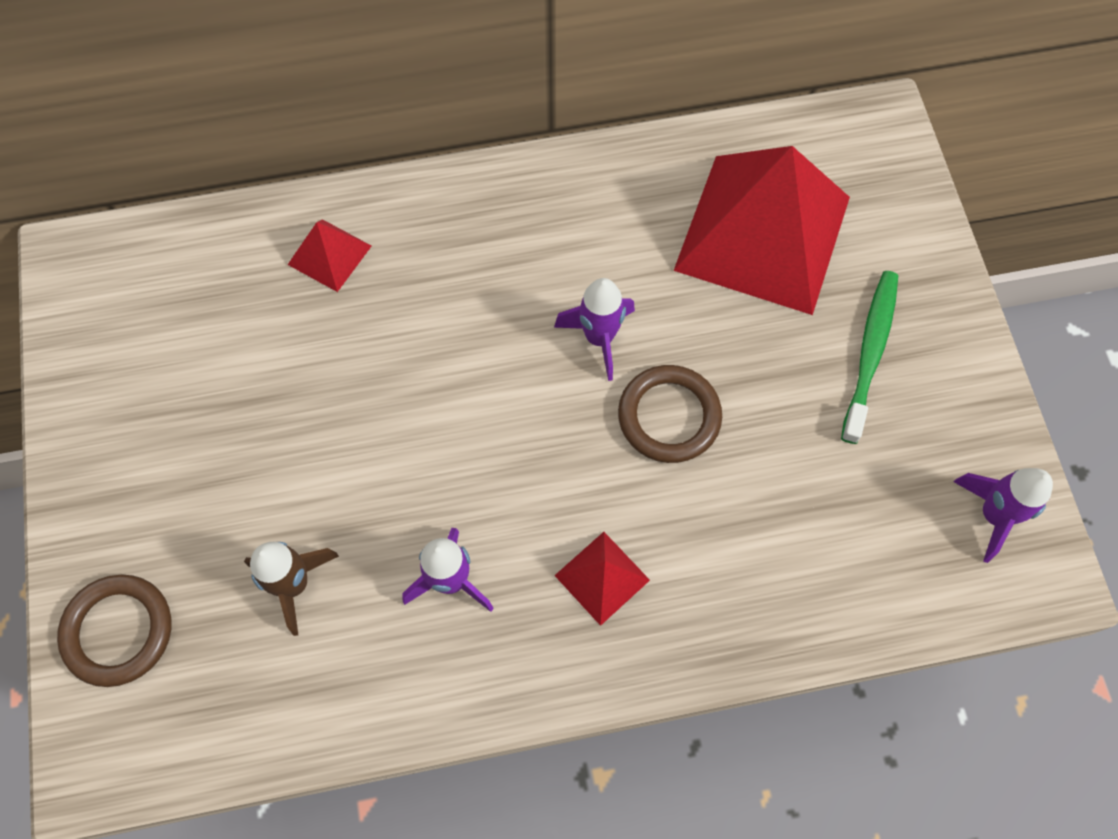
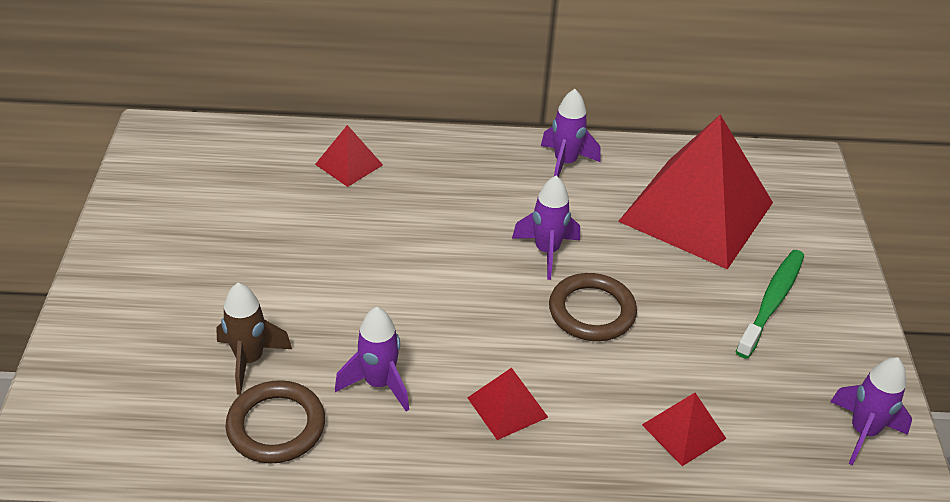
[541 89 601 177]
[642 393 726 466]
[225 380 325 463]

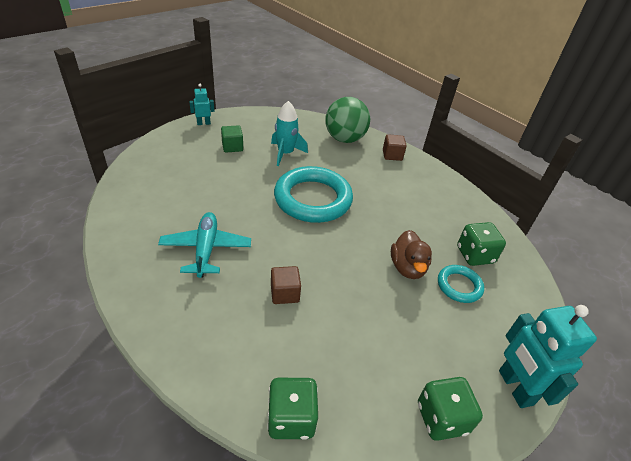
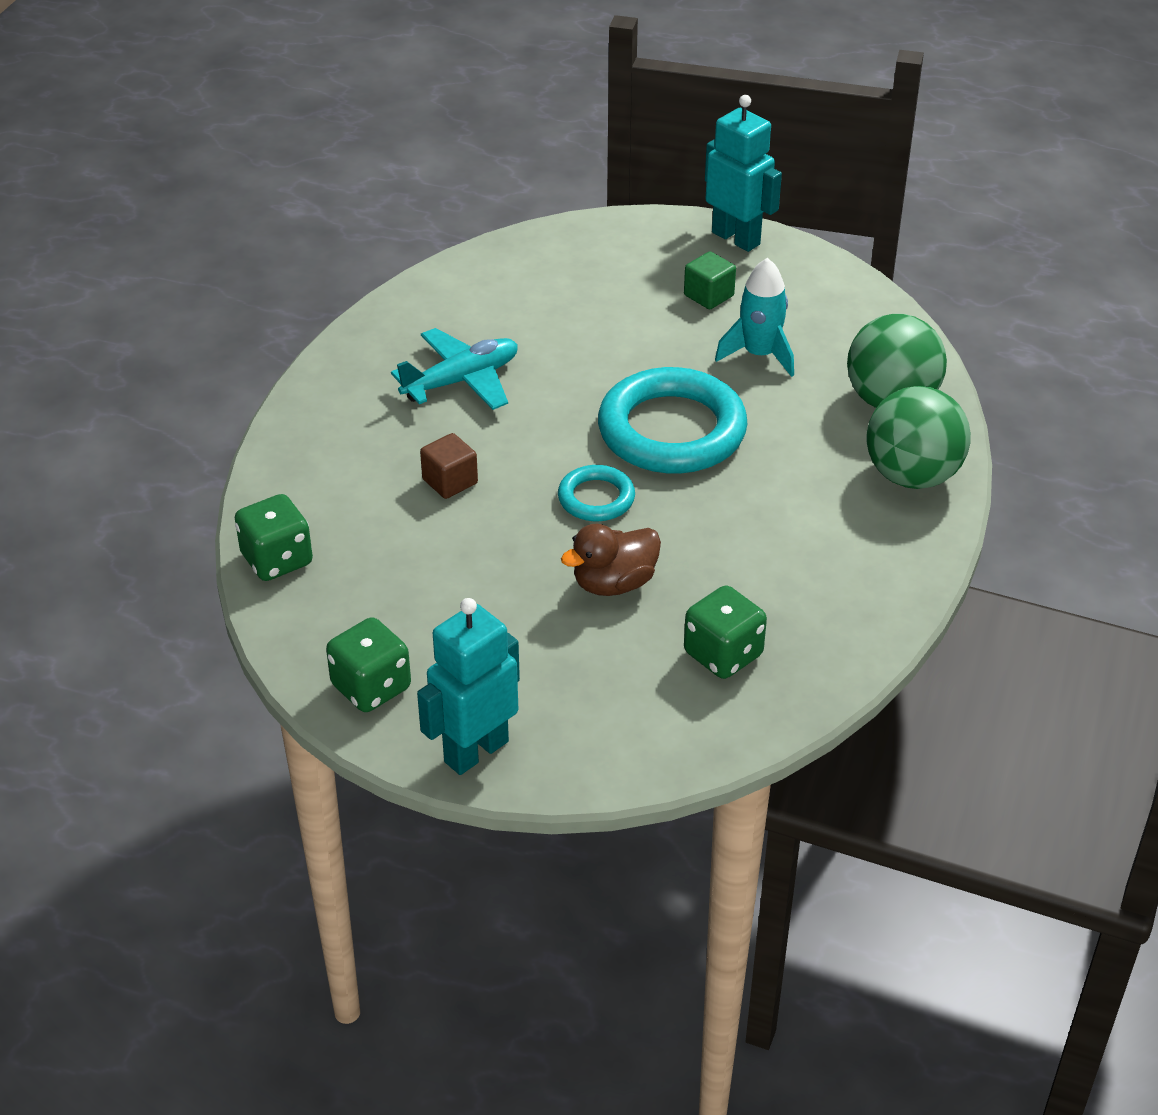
[558 465 635 521]
[867 386 971 489]
[705 95 782 252]

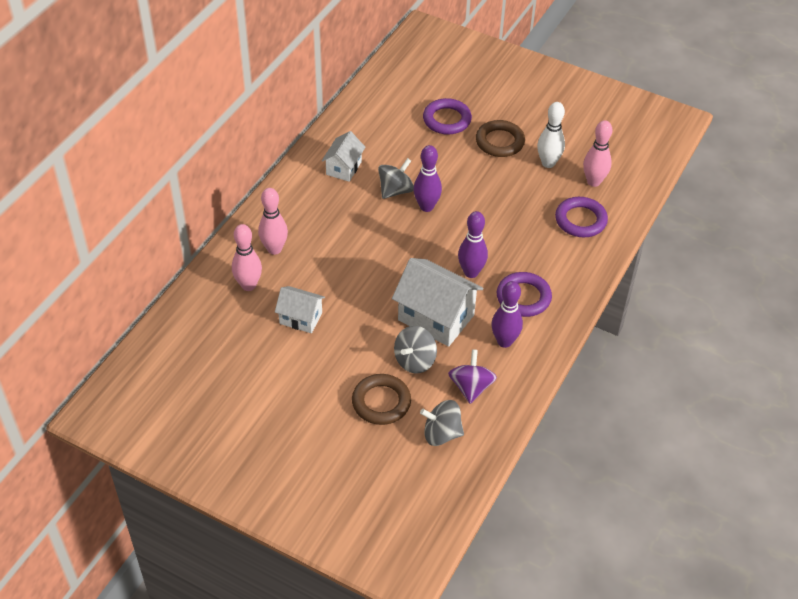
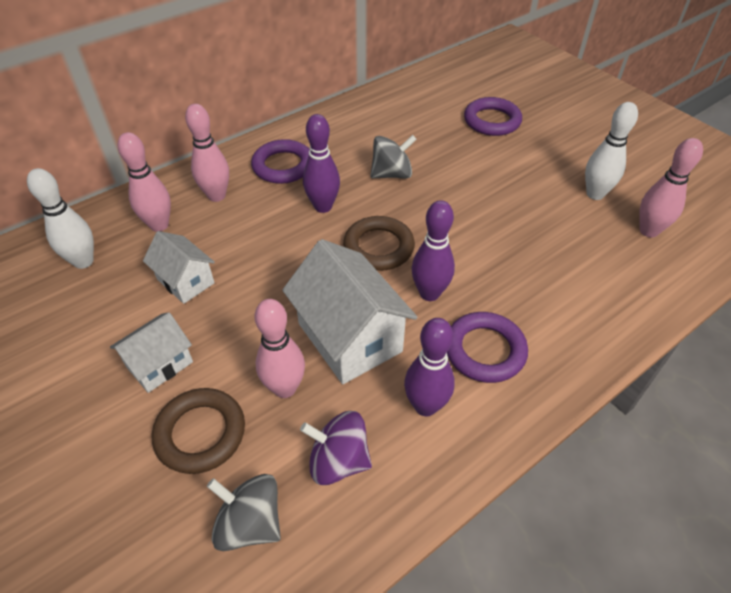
[27 168 94 269]
[110 312 193 393]
[303 114 340 213]
[343 216 415 271]
[251 139 310 184]
[255 299 305 398]
[300 411 372 485]

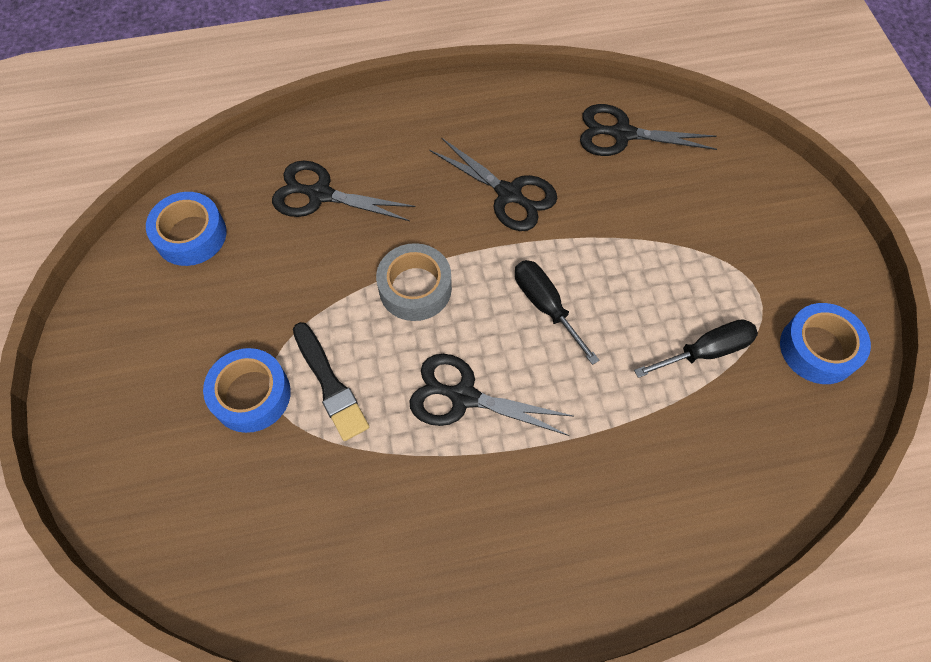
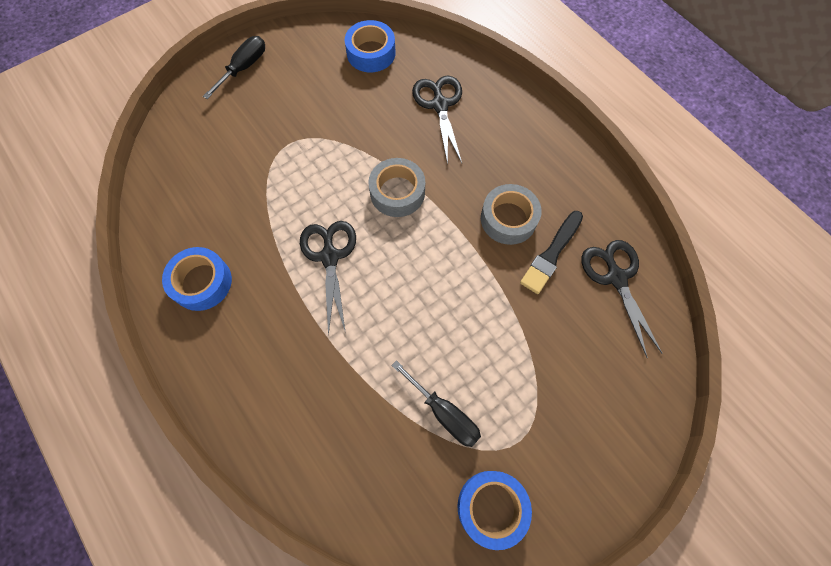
[162 247 232 311]
[520 211 583 294]
[203 36 265 99]
[481 184 542 245]

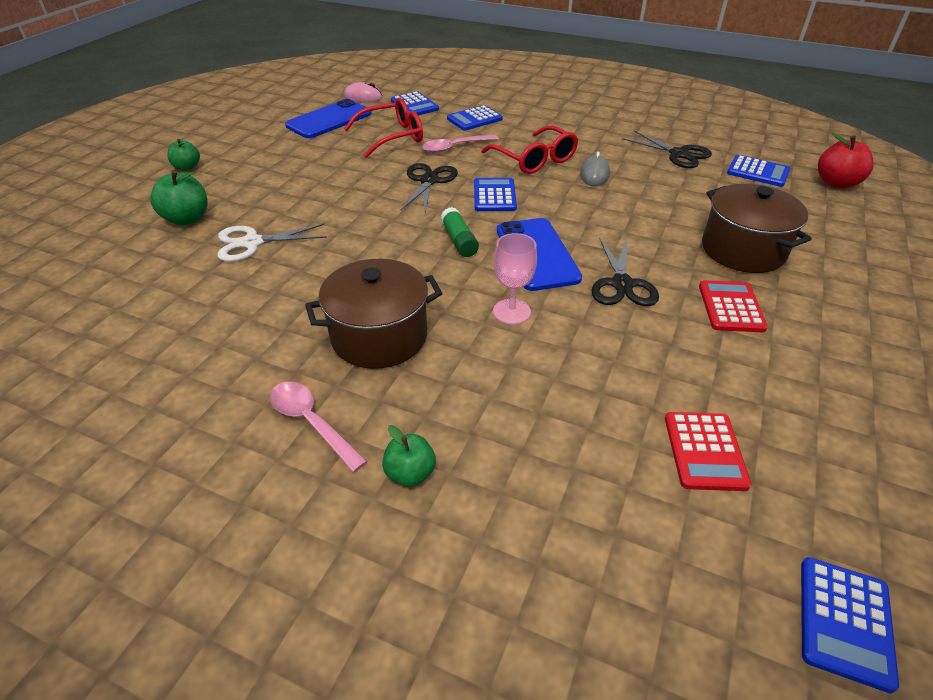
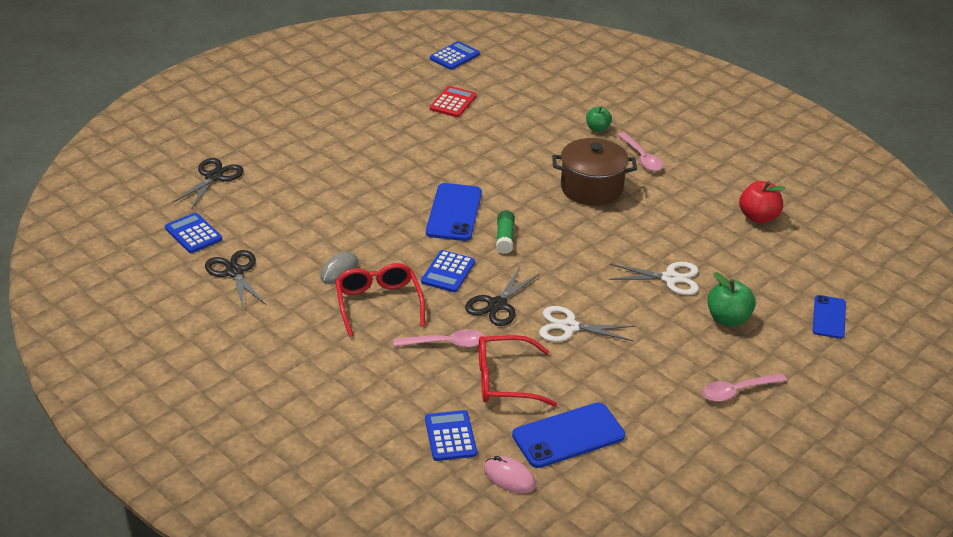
[447 105 503 131] (first image)
[493 233 537 324] (first image)
[699 280 768 332] (first image)
[702 184 812 273] (first image)
[539 306 635 342]
[812 295 846 339]
[173 158 244 209]
[739 181 785 223]
[702 373 787 402]

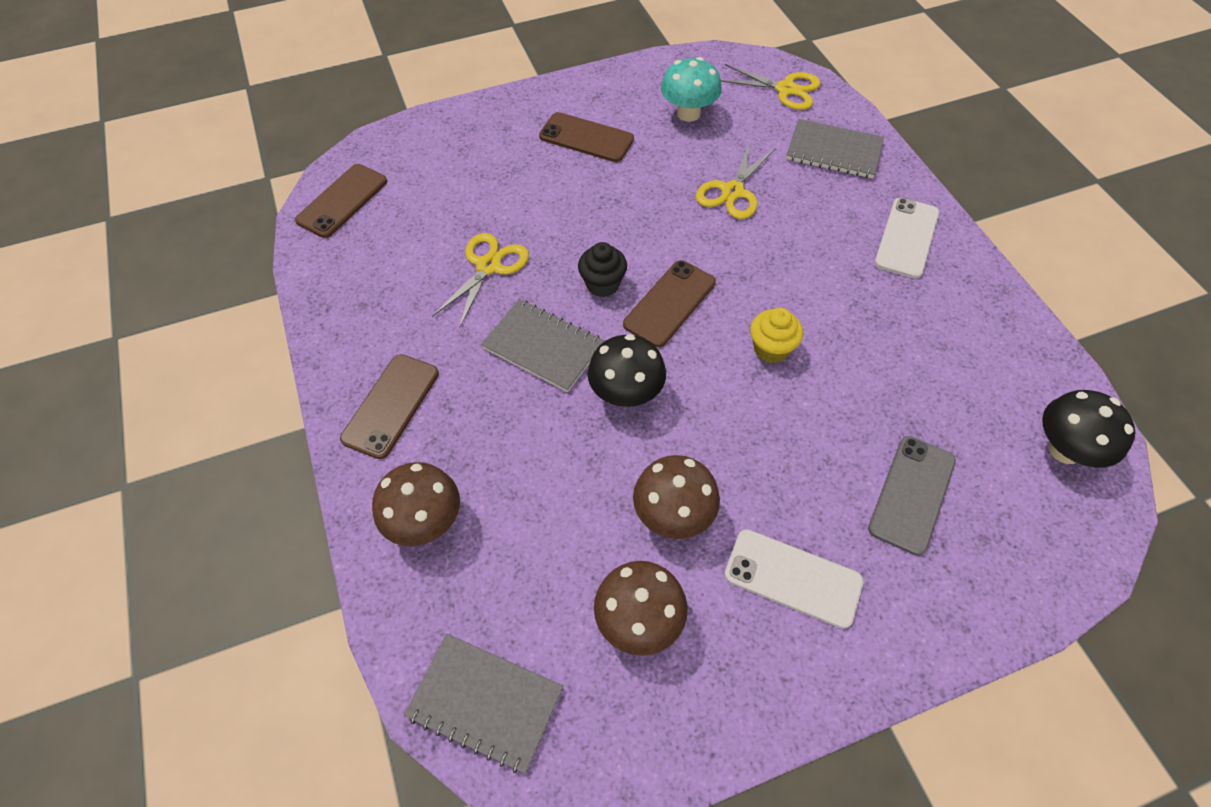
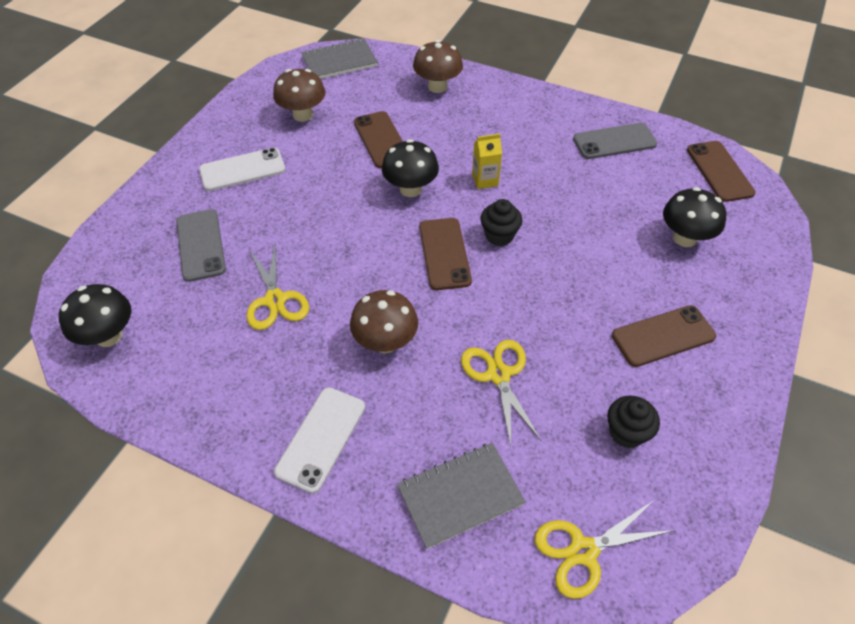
[750 308 803 363] (first image)
[573 123 657 159]
[663 187 726 247]
[354 111 403 168]
[246 244 309 330]
[350 290 418 353]
[472 134 502 189]
[607 396 660 448]
[274 387 365 494]

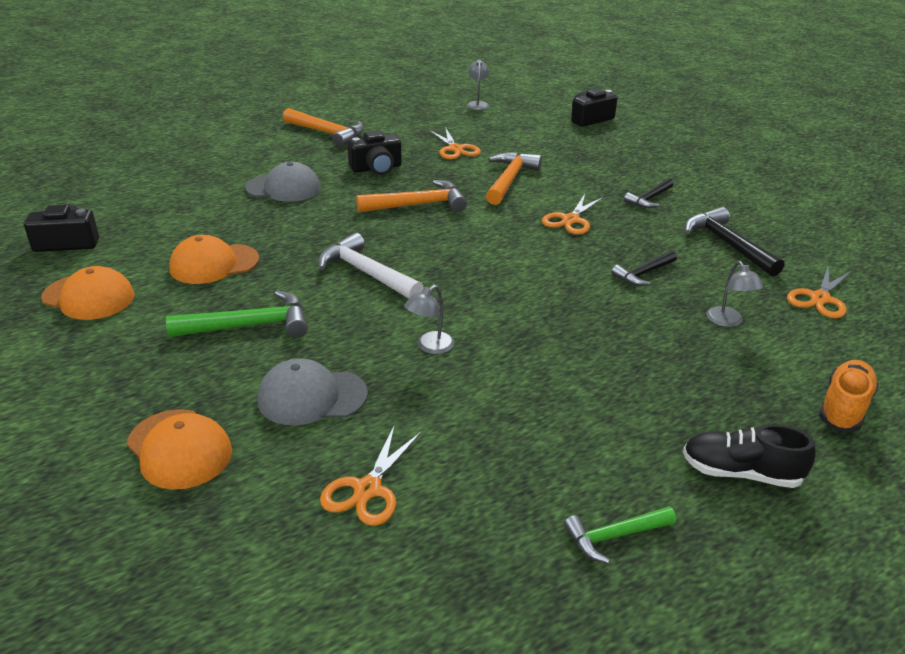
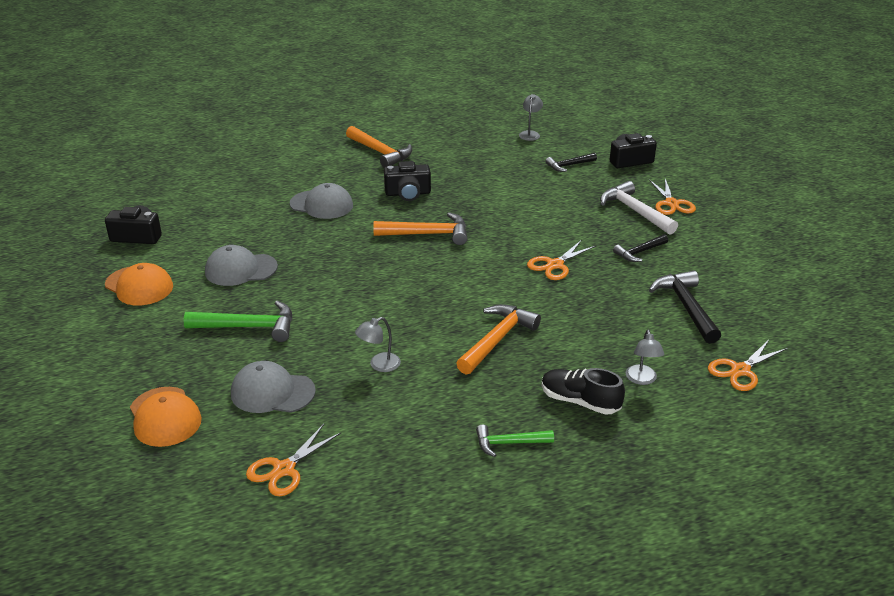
[819 360 879 432] (first image)
[600 181 678 234]
[649 179 696 215]
[456 304 541 375]
[476 424 554 457]
[545 153 597 172]
[542 368 625 415]
[205 245 278 286]

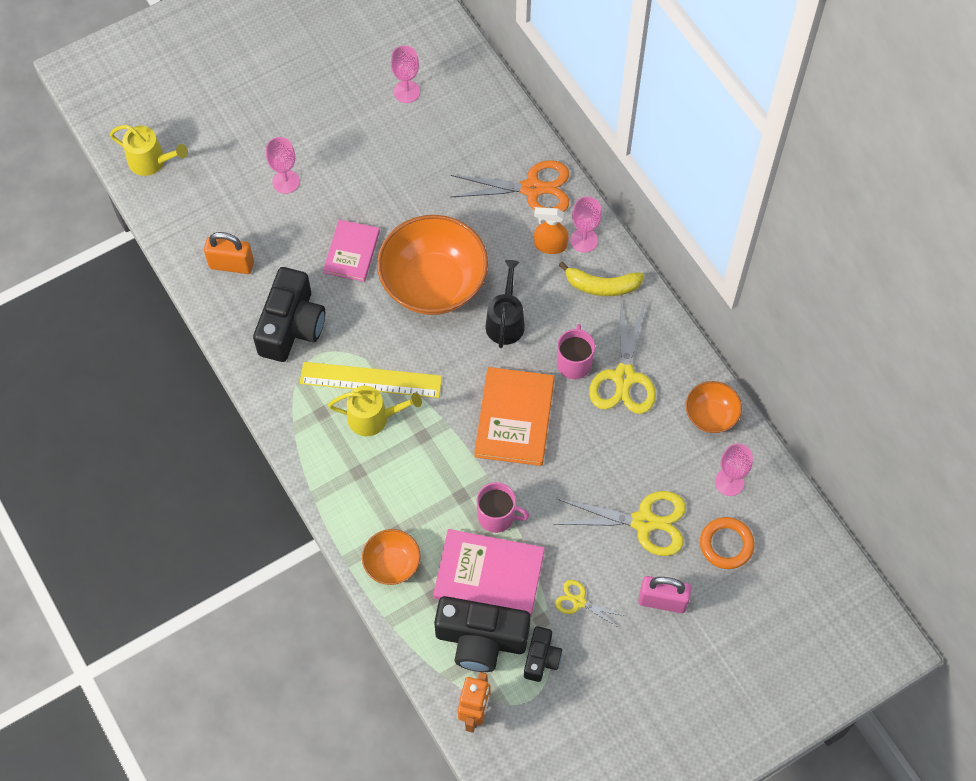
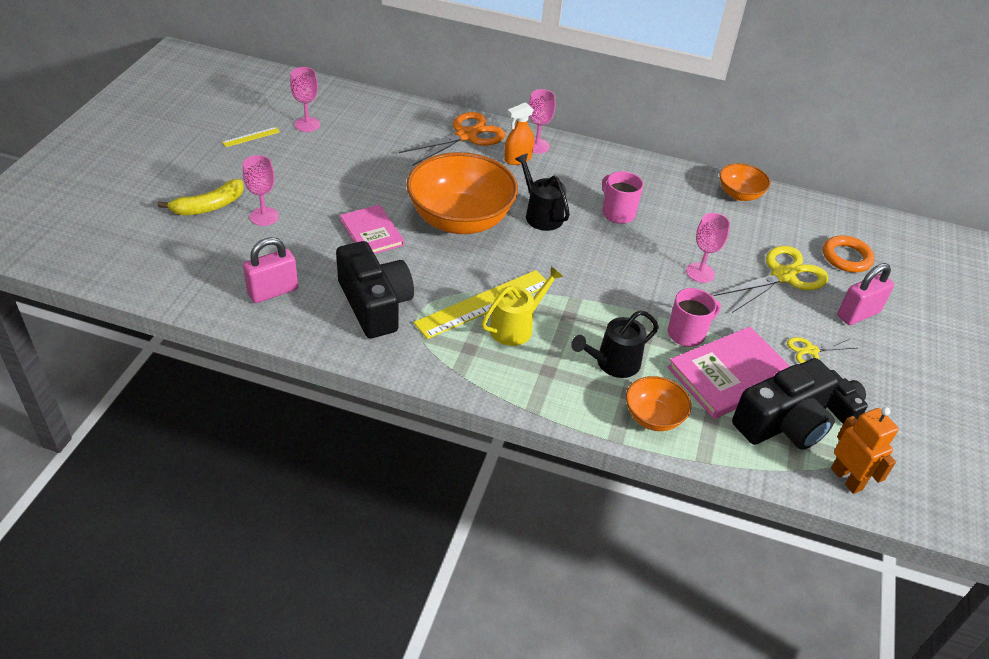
[110 125 188 176] (first image)
[474 367 555 466] (first image)
[589 302 656 414] (first image)
[222 127 280 147]
[571 310 659 378]
[158 179 244 215]
[686 213 730 283]
[243 237 298 303]

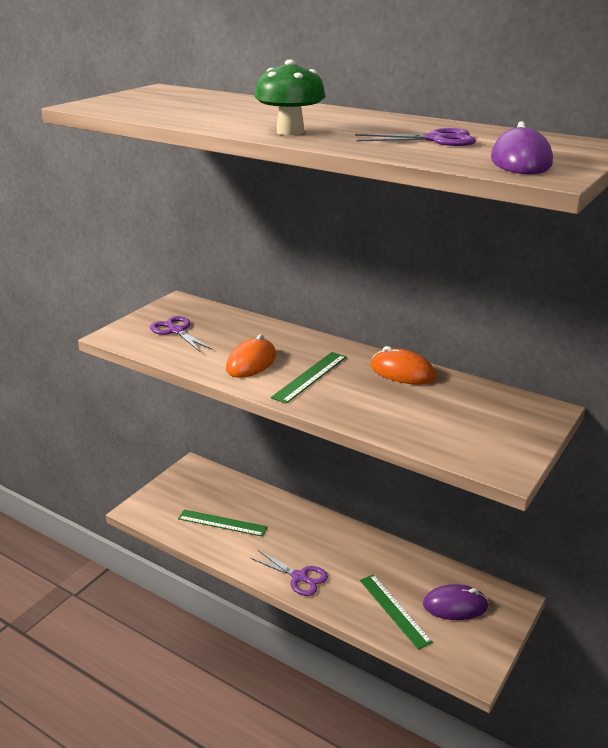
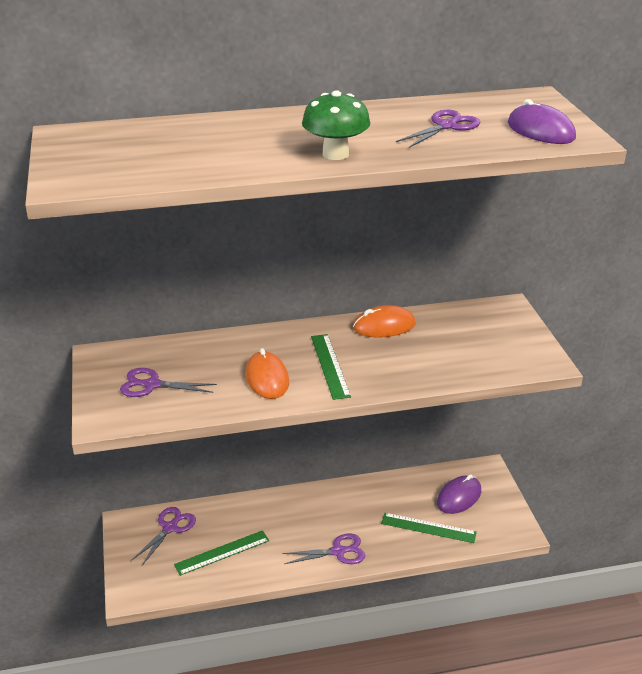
[131 507 196 565]

